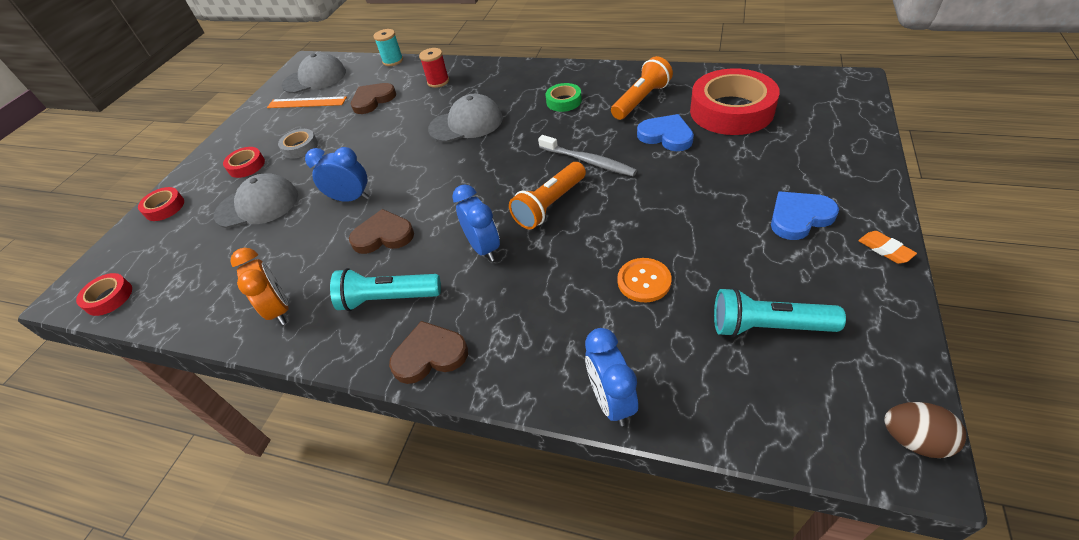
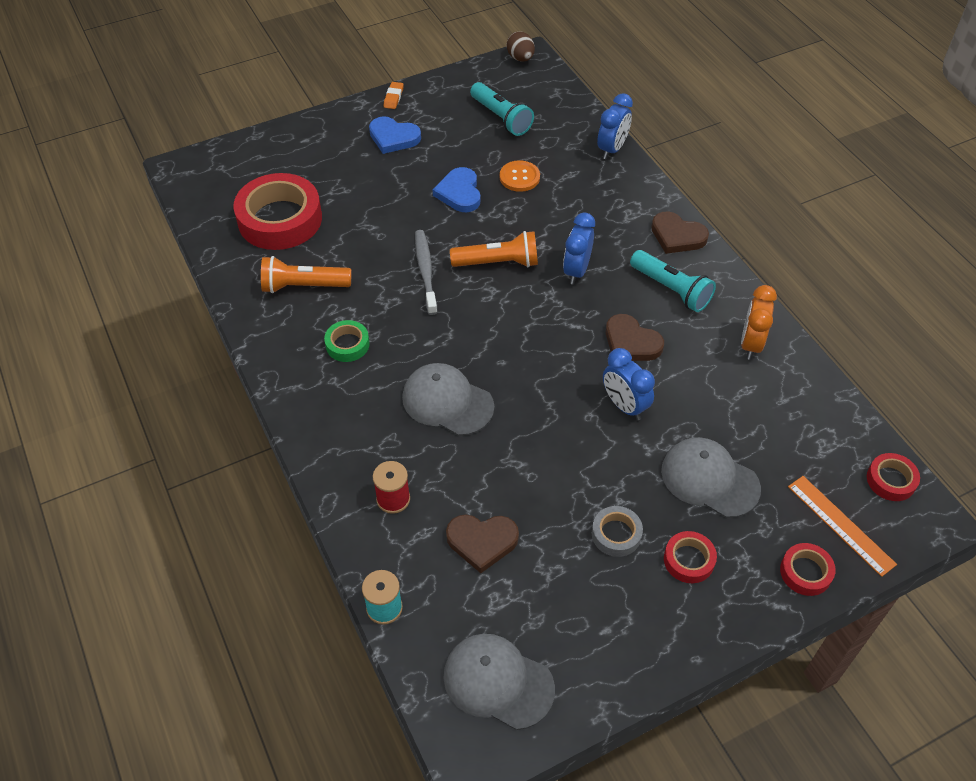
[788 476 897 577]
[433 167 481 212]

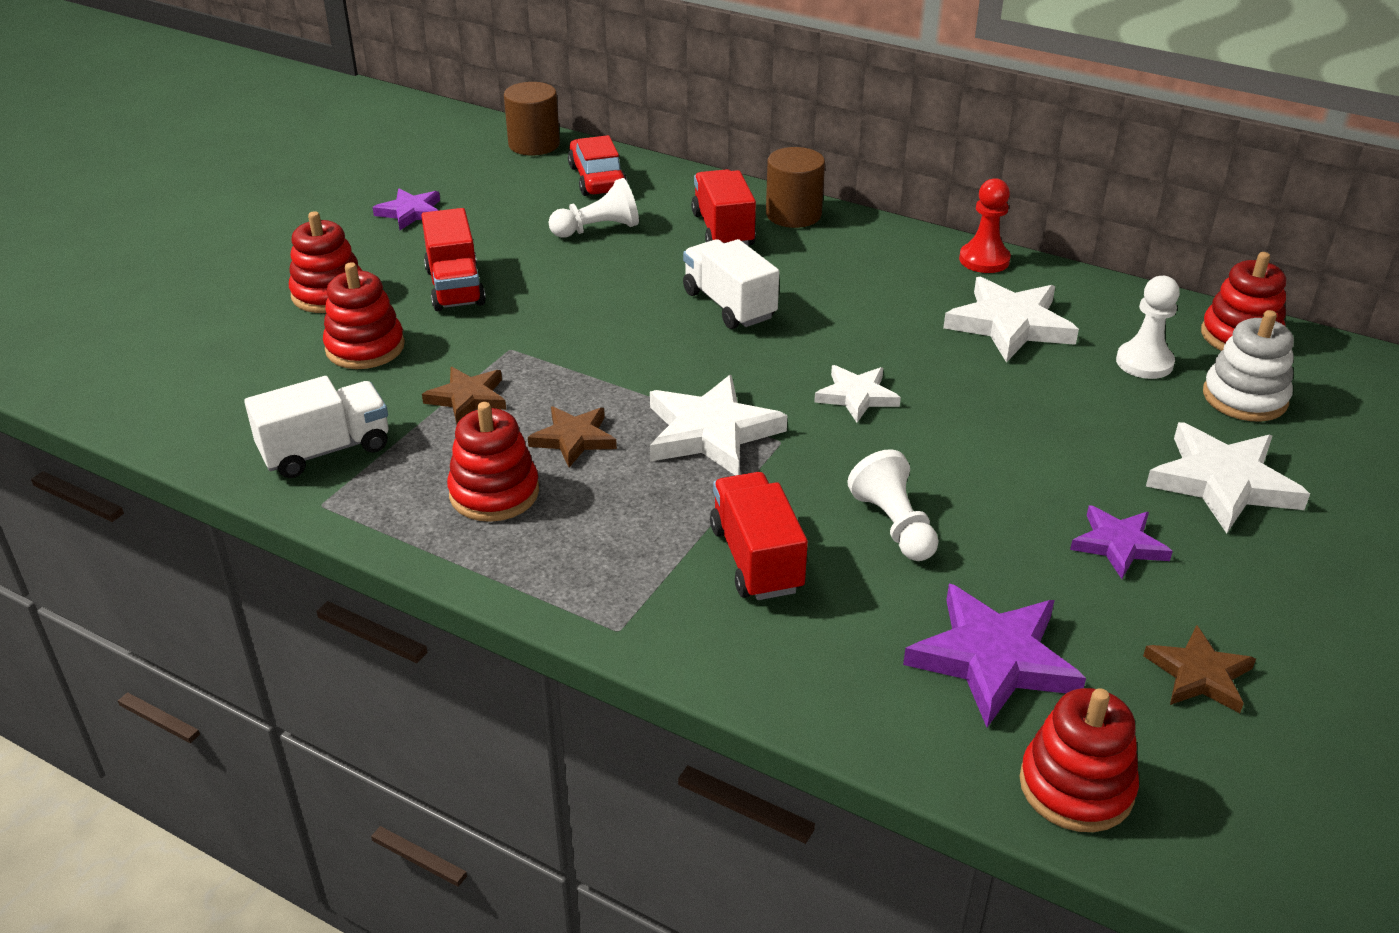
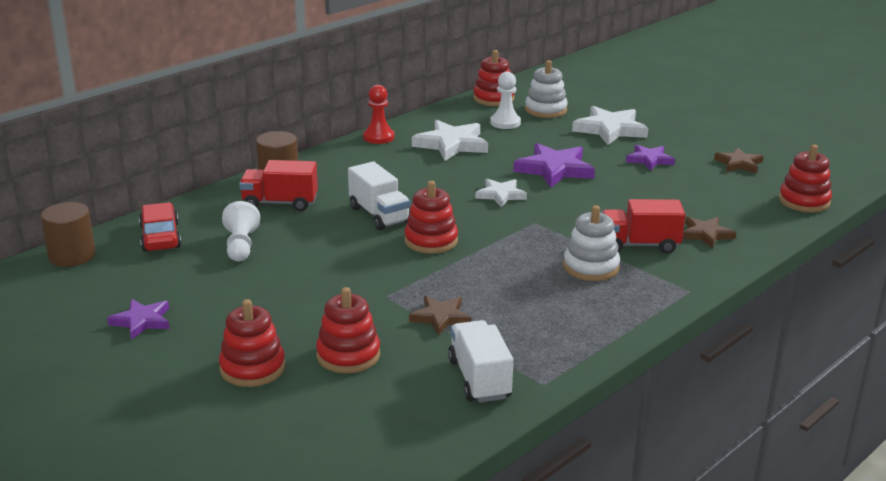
[421 208 486 311] (first image)
[650 375 787 476] (first image)
[847 449 938 561] (first image)
[563 205 620 281]
[404 181 458 254]
[682 217 736 248]
[513 143 595 188]
[139 202 181 252]
[348 162 410 230]

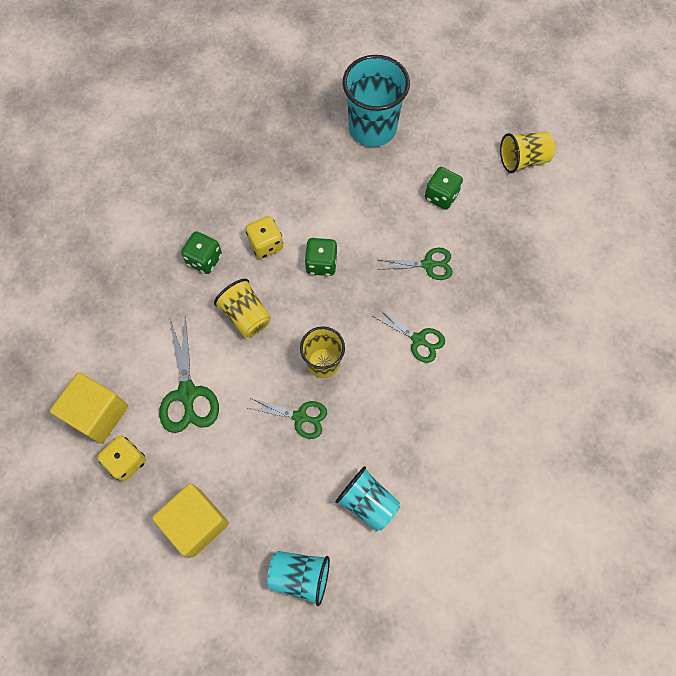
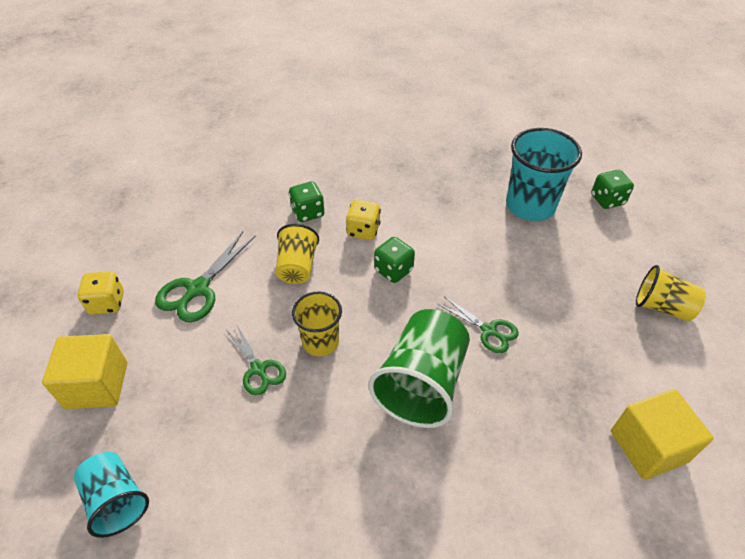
[335 466 400 531] (first image)
[611 389 714 480]
[591 170 634 209]
[368 309 470 428]

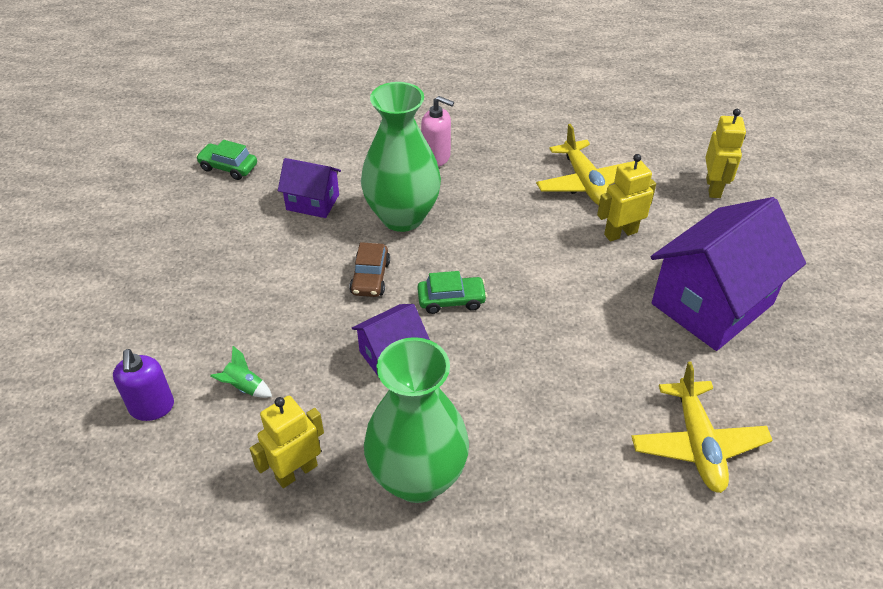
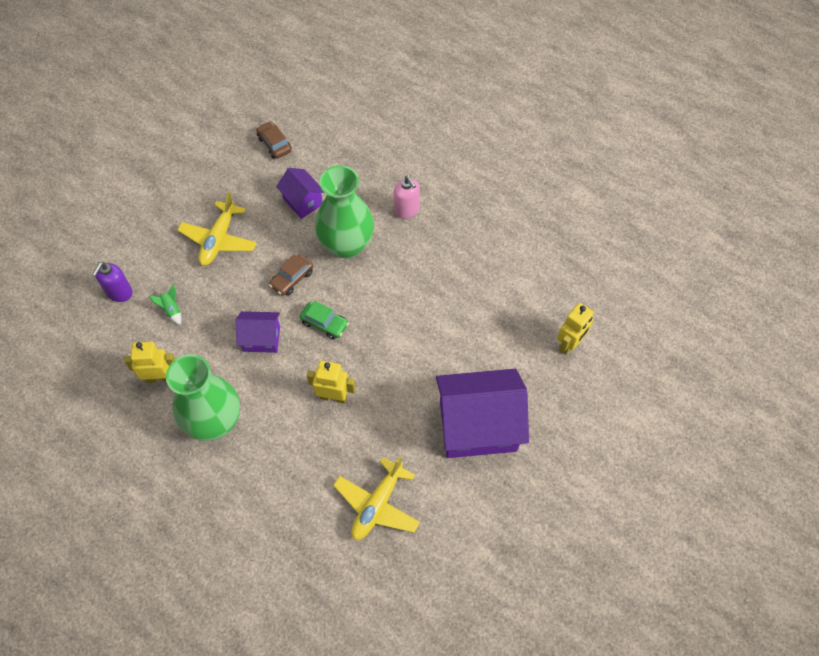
[177 192 256 266]
[307 361 356 404]
[256 121 292 159]

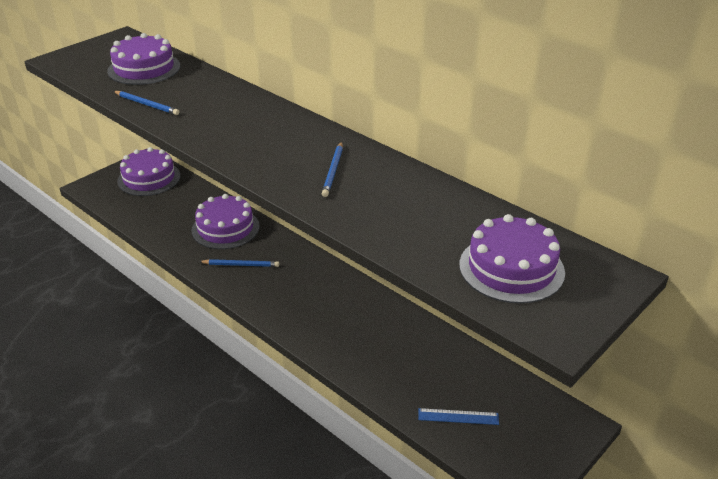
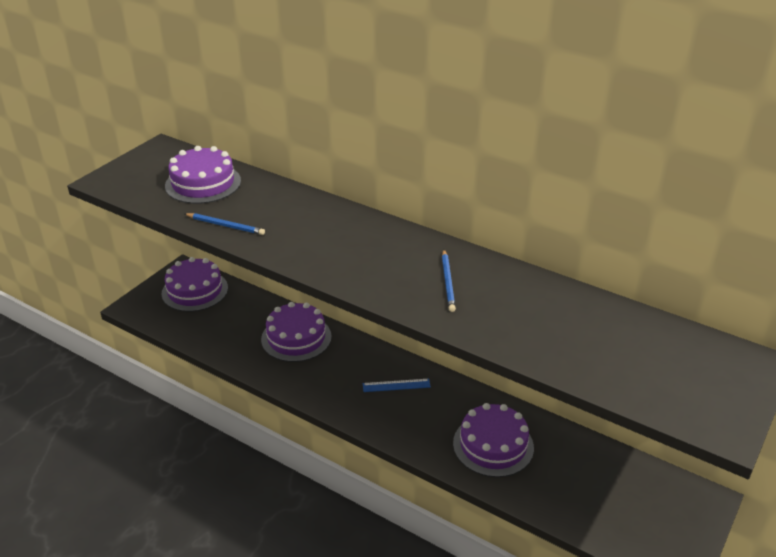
[199 259 279 267] (first image)
[363 379 431 392]
[453 403 534 477]

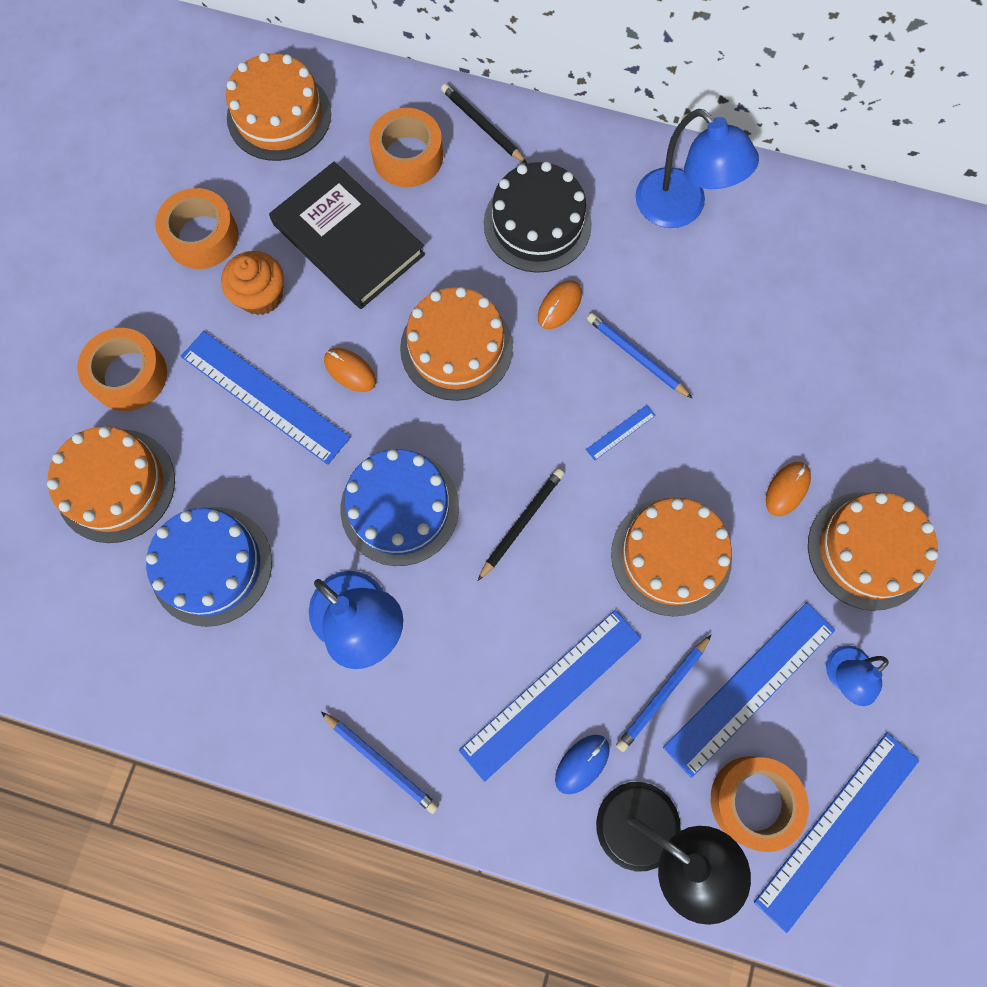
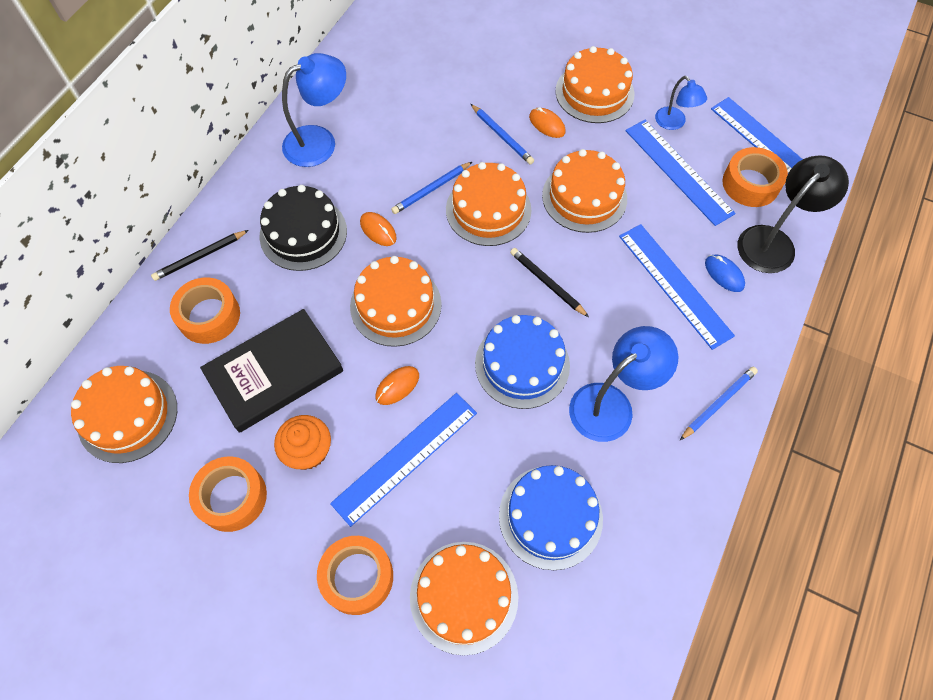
[471 104 534 165]
[446 162 532 246]

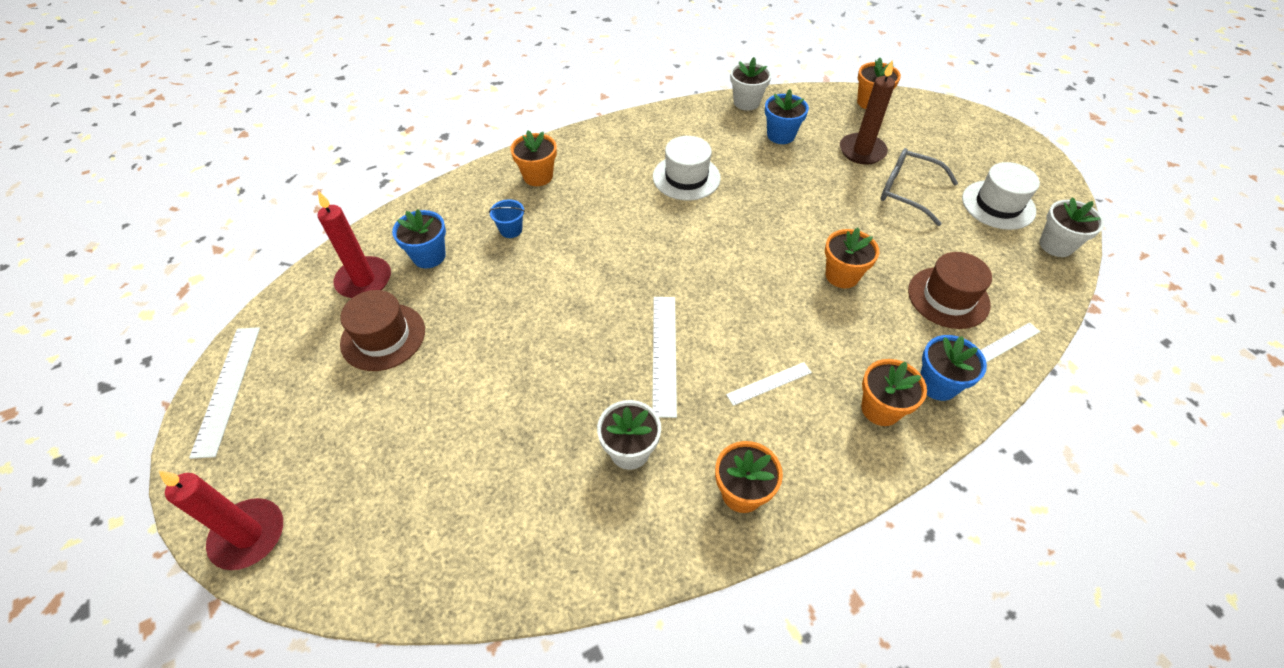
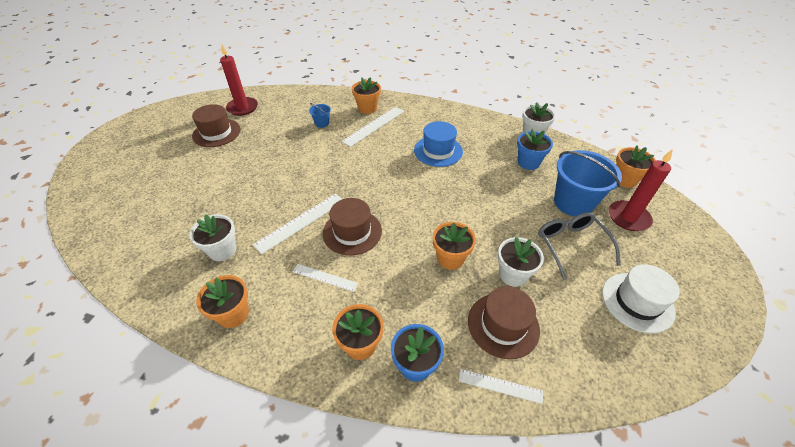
[392 209 446 268] (first image)
[323 198 382 256]
[609 149 673 231]
[341 107 404 147]
[498 237 544 287]
[554 150 622 217]
[414 121 463 167]

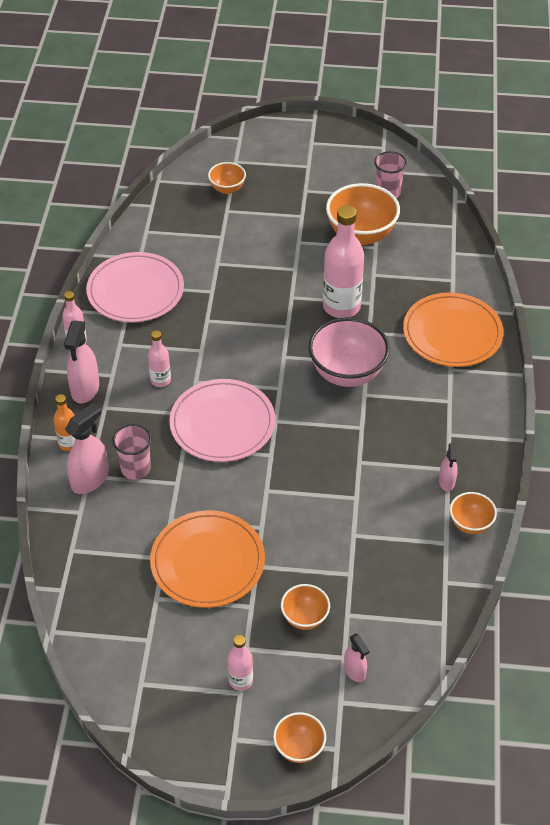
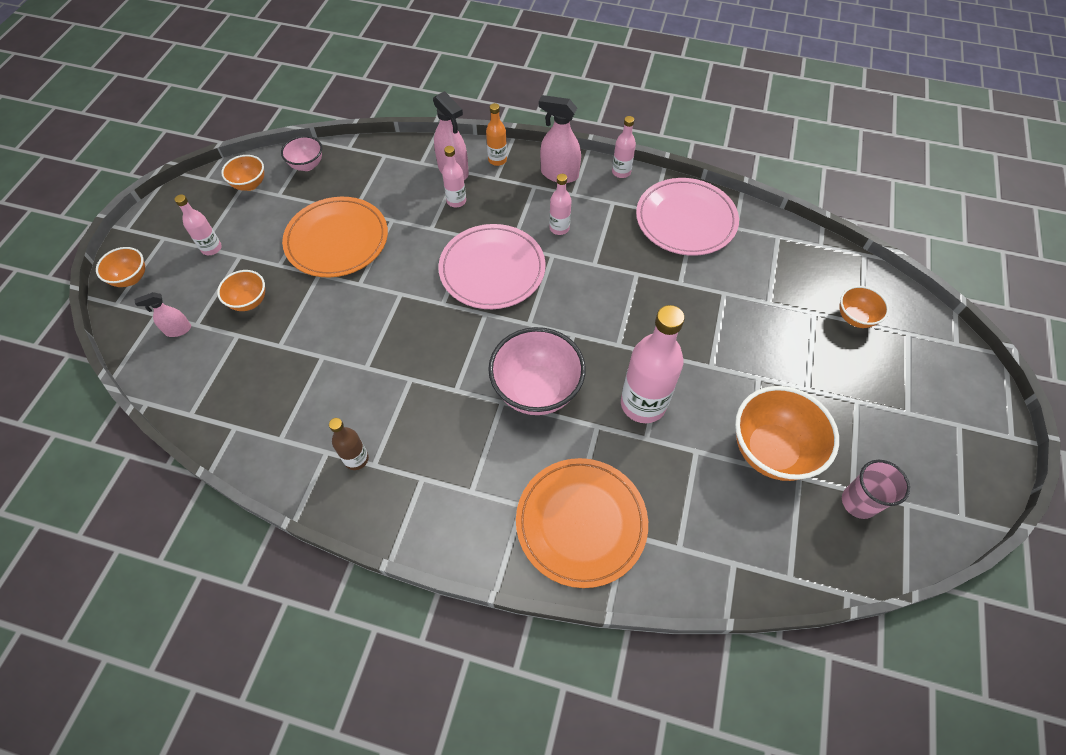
[281 136 322 171]
[221 155 264 191]
[442 146 466 208]
[329 418 369 470]

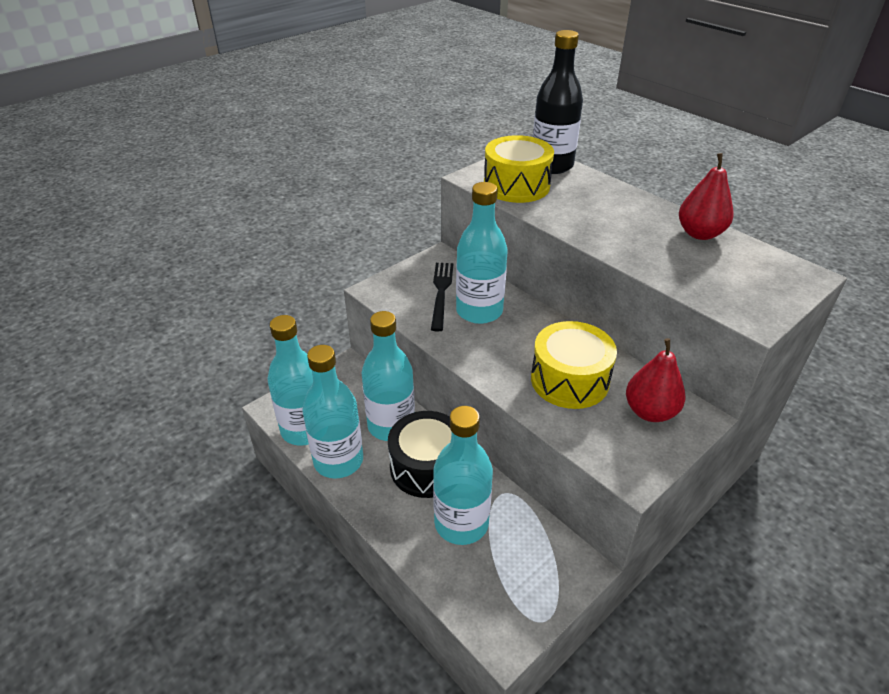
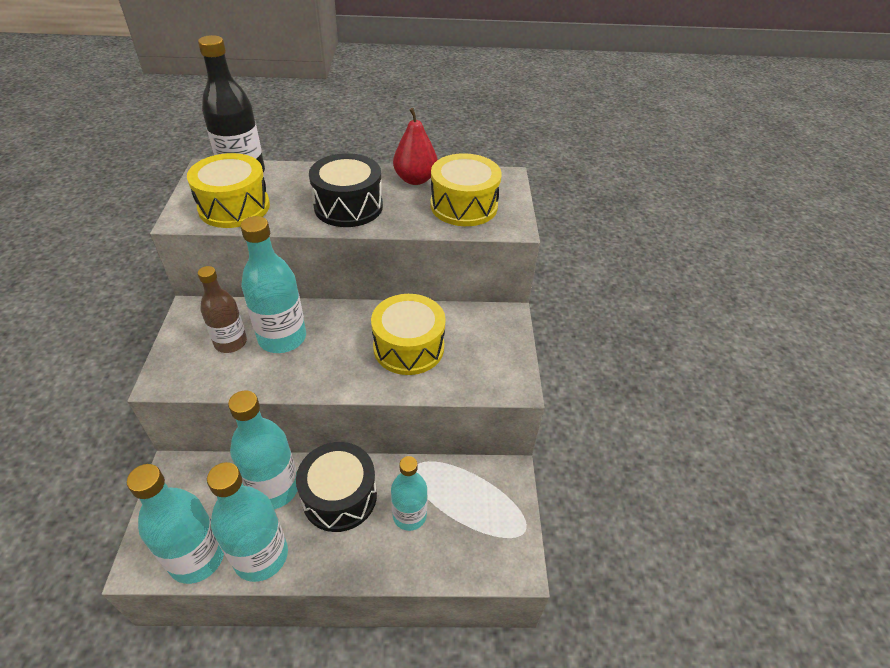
[626 338 686 422] (first image)
[309 153 383 227]
[430 153 502 226]
[198 266 247 353]
[391 456 428 531]

